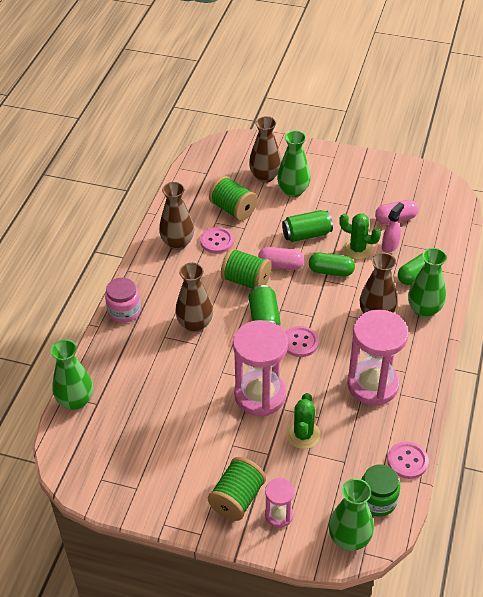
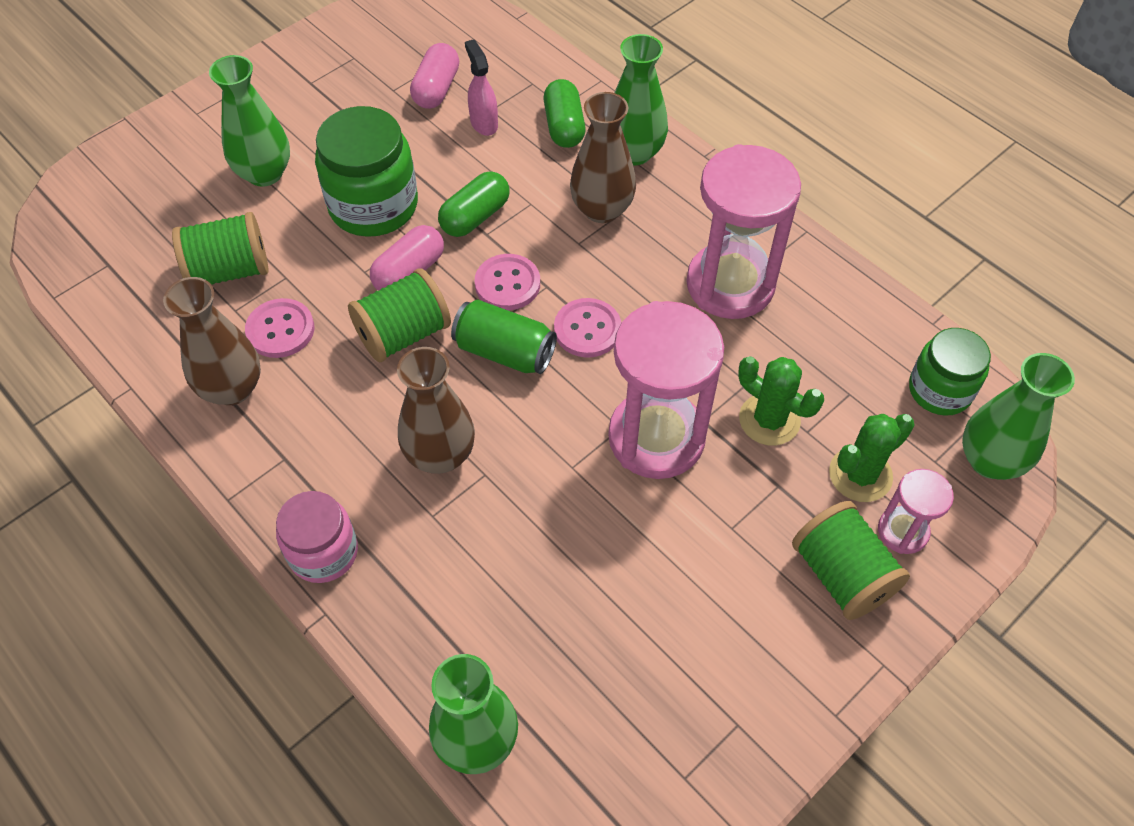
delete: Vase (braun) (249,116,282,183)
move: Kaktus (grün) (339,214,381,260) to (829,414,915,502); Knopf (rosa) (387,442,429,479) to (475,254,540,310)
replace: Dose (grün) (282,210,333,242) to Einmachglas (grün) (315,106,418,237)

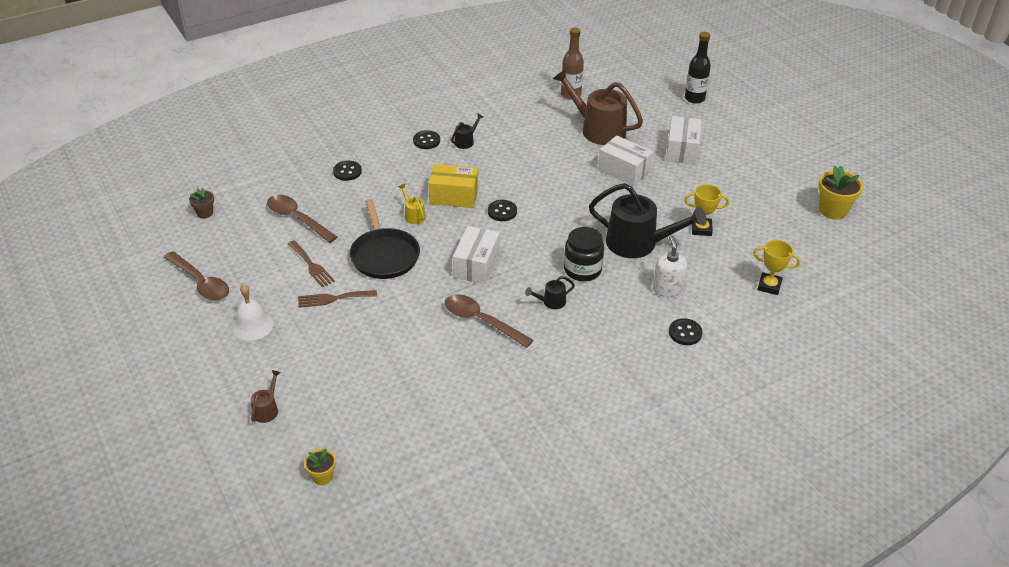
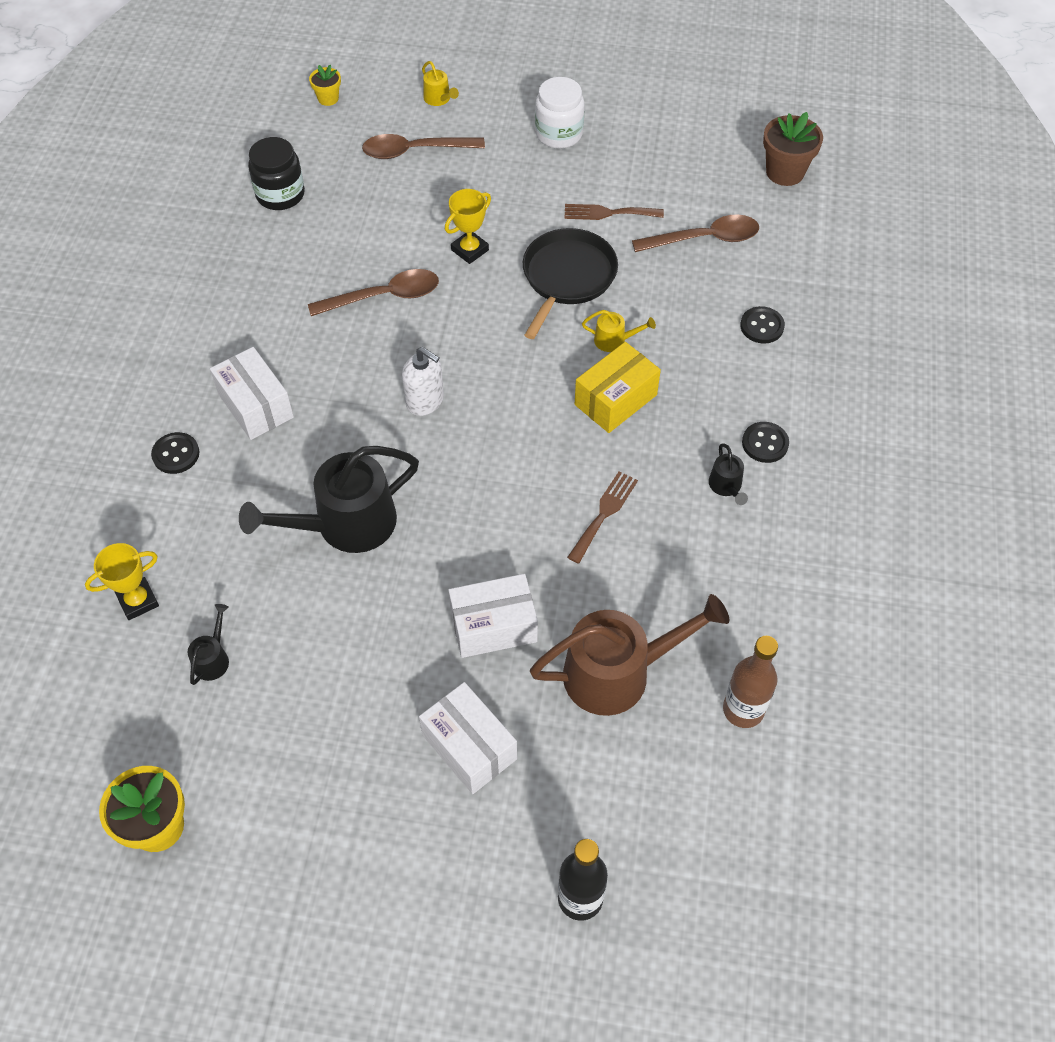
delete: Knopf (schwarz) (488,200,517,221)
move: Pokal (gelb) (684,184,729,236) to (445,189,491,264); Schachtel (weiß) (453,226,500,284) to (210,347,294,440); Einmachglas (schwarz) (564,227,604,281) to (248,137,305,210); Seifenspender (weiß) (653,235,687,297) to (402,347,444,416); Löffel (braun) (164,251,229,301) to (362,134,485,159); Gießkanne (schwarz) (525,276,575,309) to (188,604,229,685); Gabel (braun) (298,290,377,308) to (567,471,638,564)
replace: Glocke (weiß) (232,284,274,341) to Einmachglas (weiß) (535,77,584,149)
recolor: Gießkanne (braun) (251,370,281,423) to Gießkanne (gelb) (422,61,459,106)
rotate: Pfanne (schwarz) (350,199,420,279) = (523,228,618,339) 90 degrees clockwise
resize: Blumentopf (braun) (189,188,214,219) = (763,112,823,186) x1.77

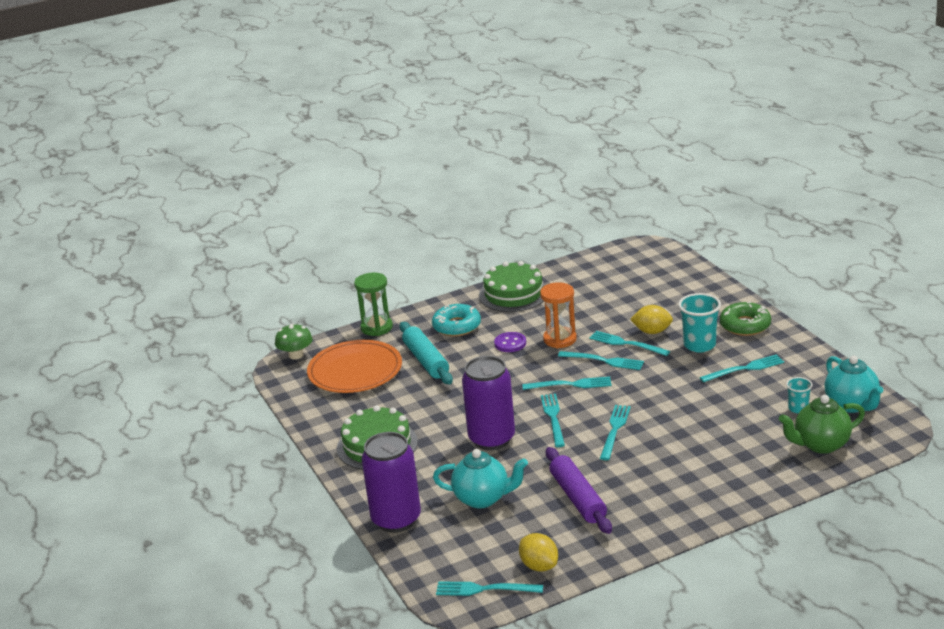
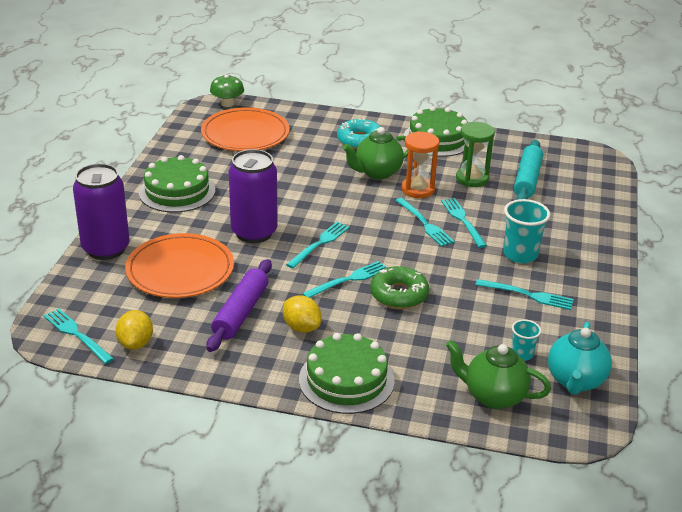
delete: Gabel (türkis) (522,377,612,390)
insert: Kuchen (grün) (299,333,395,414)
move: Sanduhr (grün) (354,273,393,336) to (456,122,495,187); Donut (grün) (720,301,771,336) to (370,266,429,309); Zitrone (gelb) (630,305,673,334) to (283,295,321,333); Nudelholz (türkis) (399,322,453,384) to (514,140,543,200)
replace: Knopf (lila) (494,332,526,352) to Teekanne (grün) (343,127,408,179); Teekanne (türkis) (433,449,528,508) to Teller (orange) (125,233,234,298)

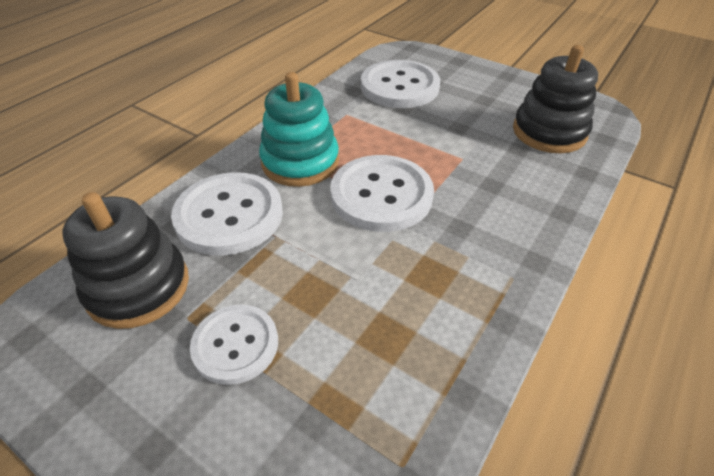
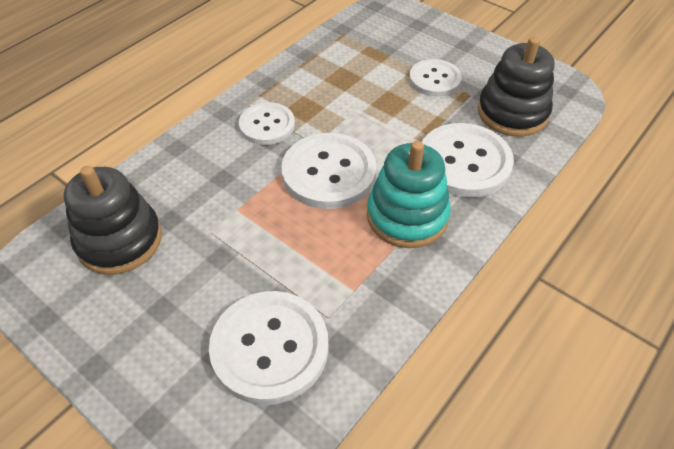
insert: Knopf (weiß) (239,102,295,145)

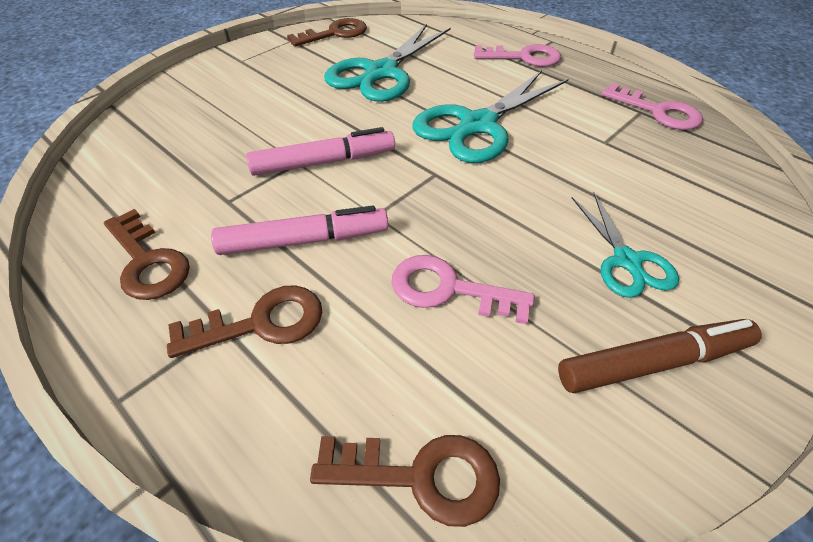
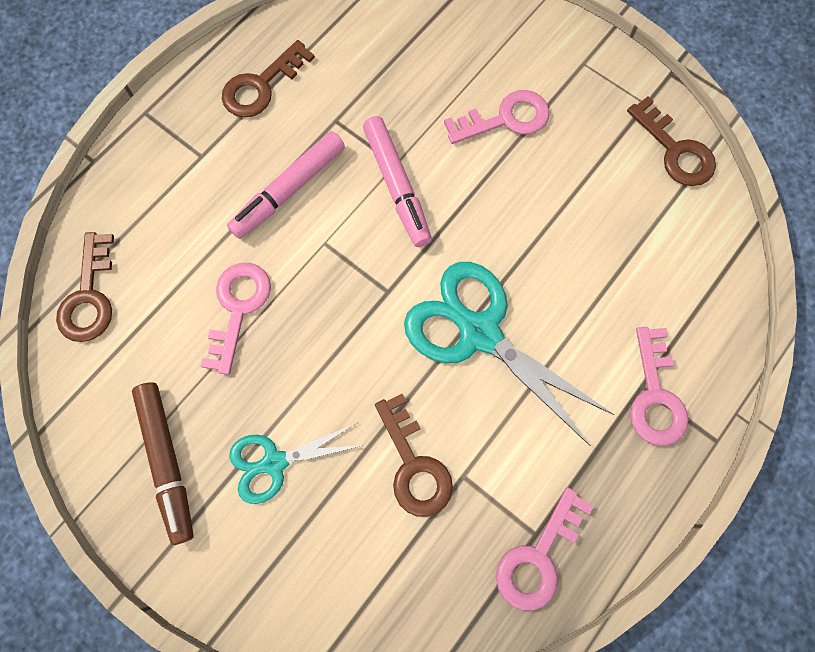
delete: Schere (türkis) (324,24,451,102)
insert: Schlüssel (rosa) (444,90,550,144)
move: Schlüssel (braun) (167,285,322,358) to (375,394,453,517)
rotate: Filzstift (rosa) (211,206,388,255) = (227,131,345,239) 60 degrees clockwise

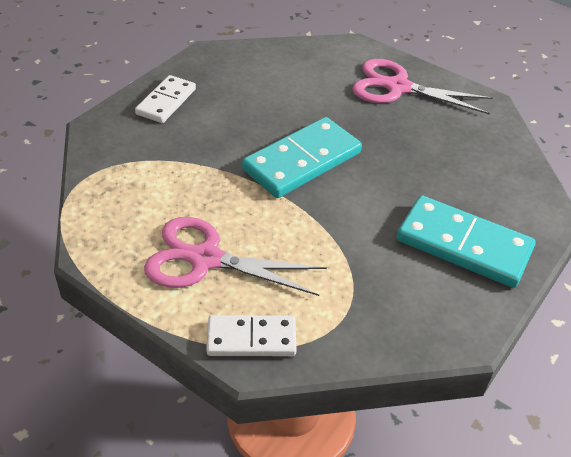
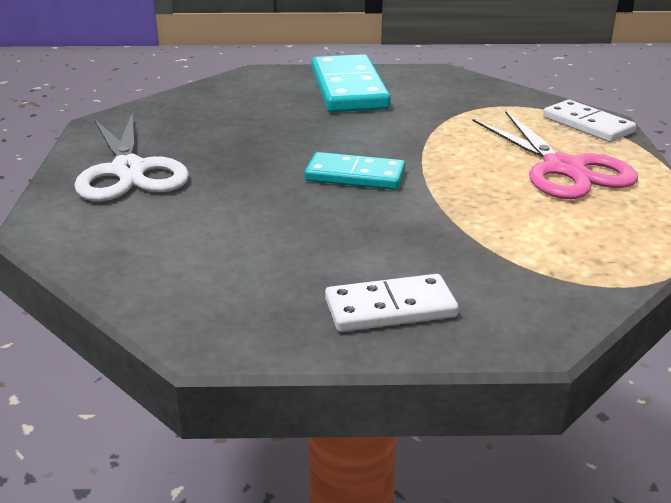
recolor: Schere (rosa) (352,59,493,114) to Schere (weiß) (74,112,189,201)
resize: Dominostein (türkis) (242,117,362,198) = (305,152,405,190) x0.62

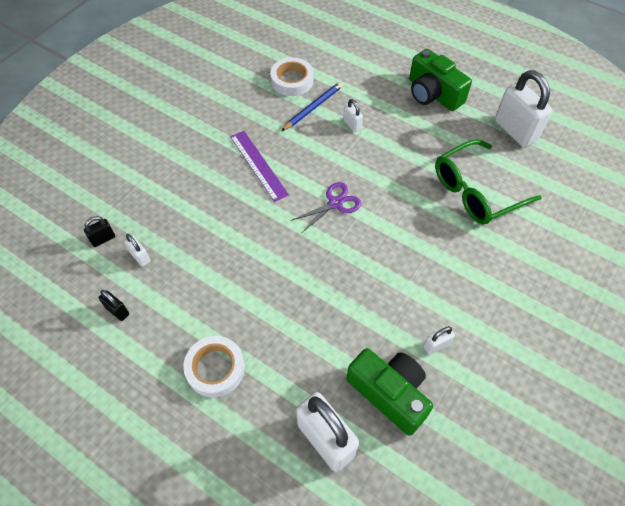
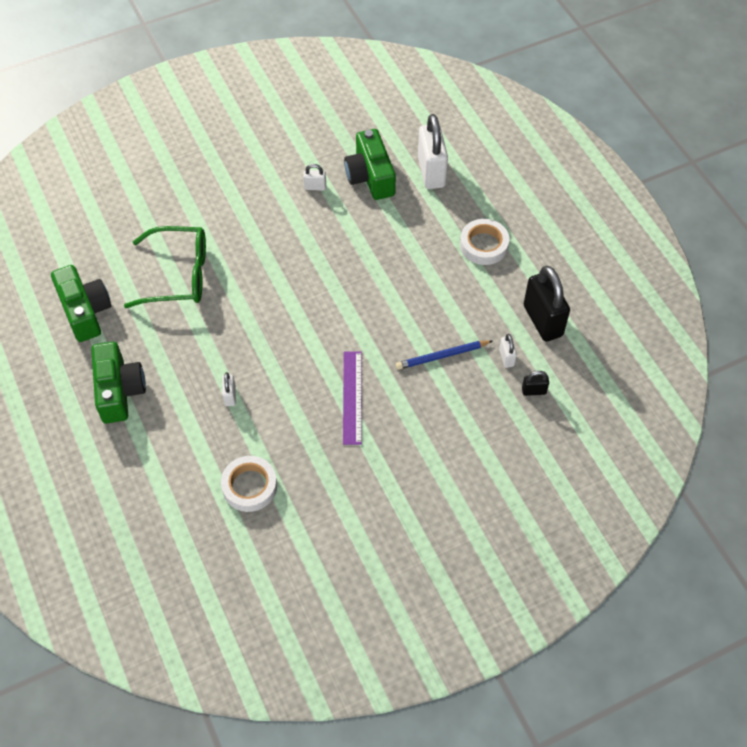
delete: Schere (lila) (290,182,362,232)
move: Bleistift (blau) (281,82,343,131) to (396,340,492,370)
replace: Vorhängeschloss (weiß) (495,70,552,147) to Kamera (grün) (51,265,111,342)
resize: Vorhängeschloss (schwarz) (99,290,129,321) = (524,266,570,342) x2.20

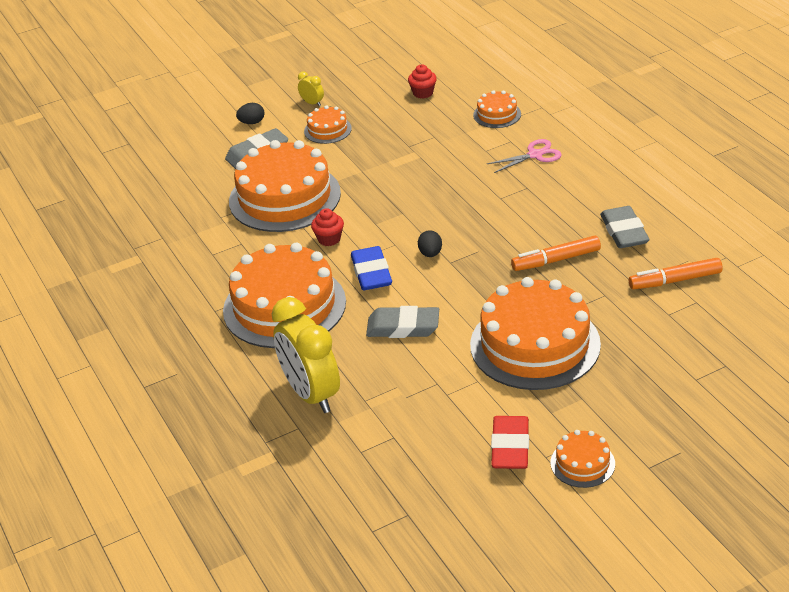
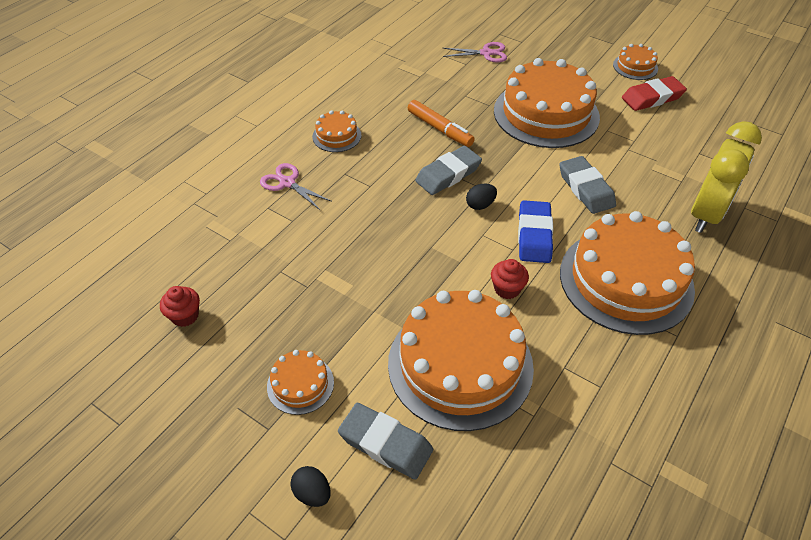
delete: Wecker (gelb) (298,71,324,106); Filzstift (orange) (629,258,722,289)
insert: Schere (rosa) (443,42,507,62)
move: Kuchen (orange) (473,90,521,128) to (312,110,362,152); Radiergummi (grau) (600,206,650,248) to (415,146,482,195)
rotate: Radiergummi (blau) (351,246,392,290) = (518,200,553,263) 45 degrees counterclockwise

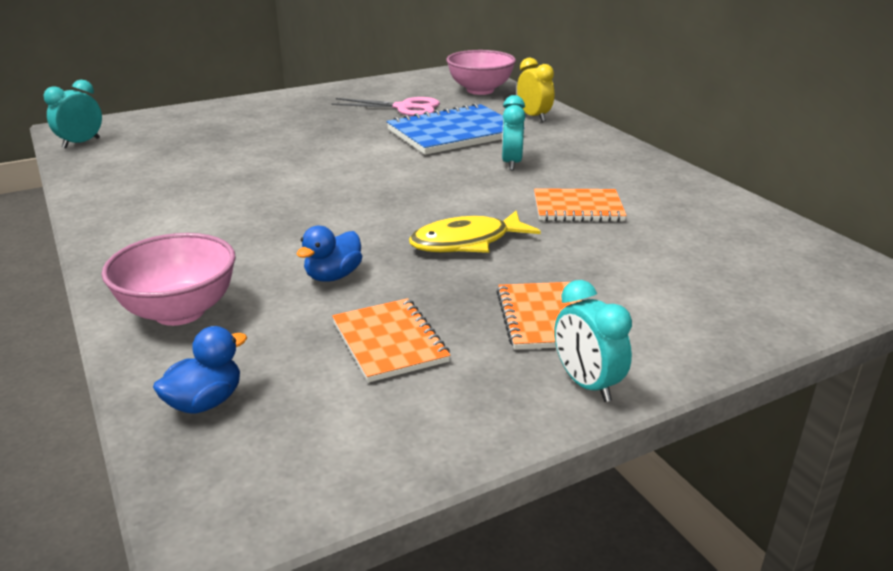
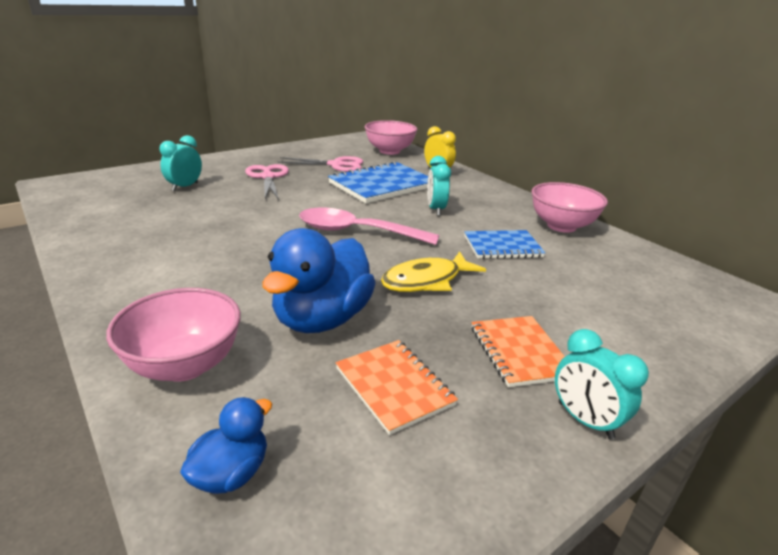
insert: Schere (rosa) (245,164,289,200); Schüssel (rosa) (531,182,608,233); Löffel (rosa) (299,208,439,245)
move: Wecker (türkis) (43,80,102,148) to (159,135,202,191)
recolor: Notizbuch (orange) (534,188,627,222) to Notizbuch (blau) (464,230,545,259)
resize: Ente (blau) (297,226,362,282) = (262,228,376,333) x1.98

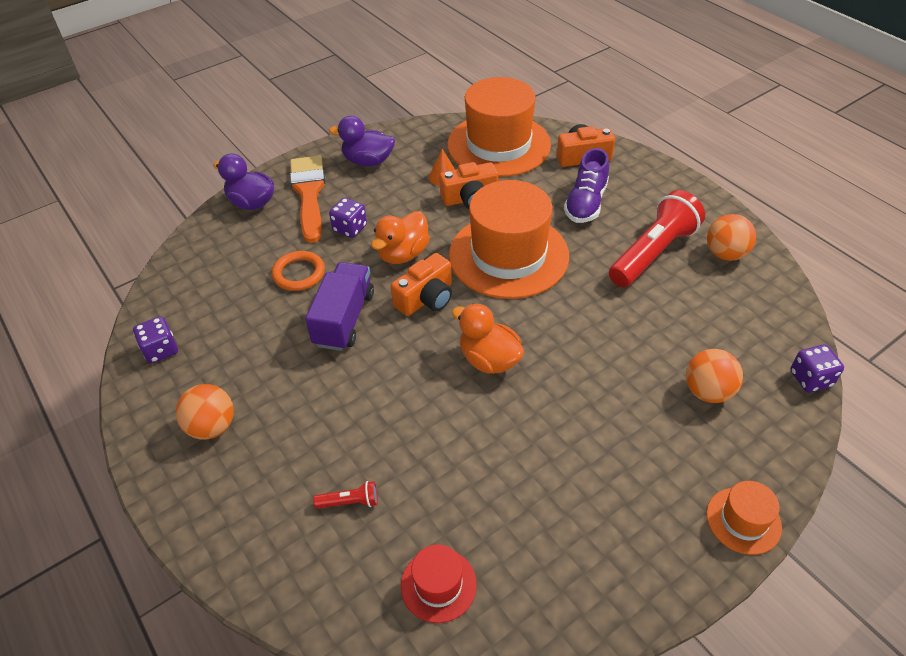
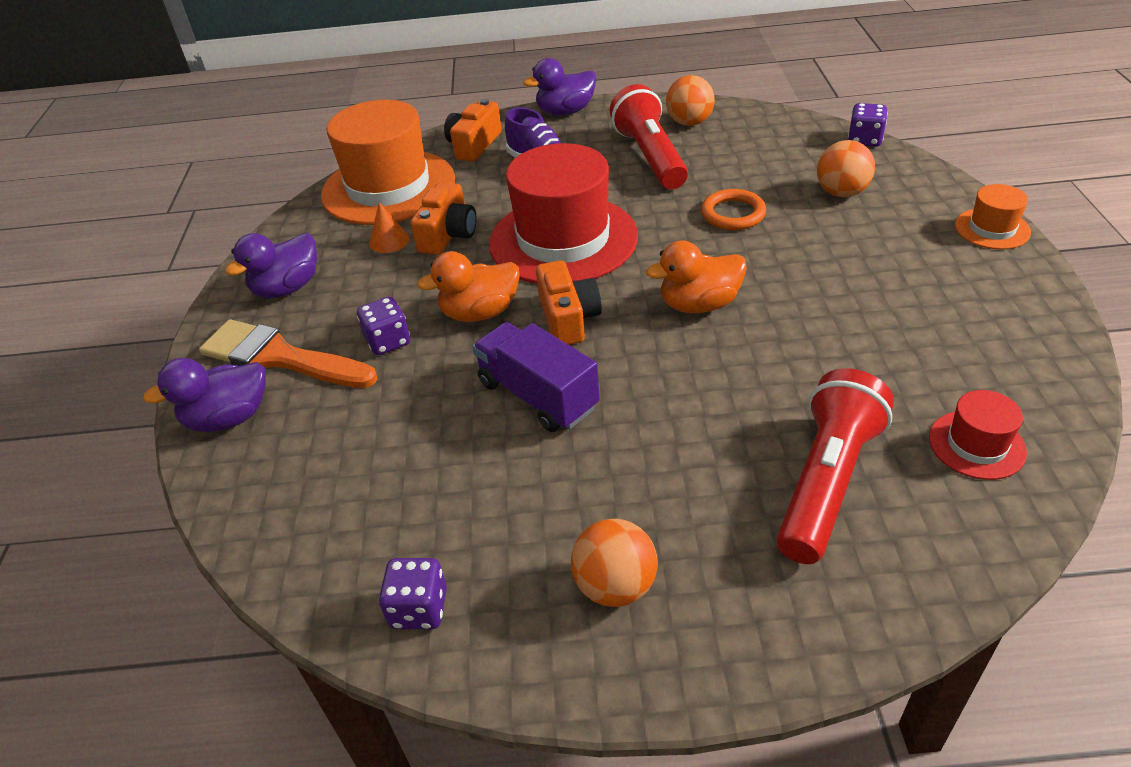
insert: Ente (lila) (523,58,596,116)
move: Ring (orange) (272,251,325,291) to (701,189,766,230)
recolor: Hut (orange) (449,180,569,299) to Hut (rot) (489,143,638,284)
rotate: Ente (orange) (371,211,430,264) = (417,251,520,322) 90 degrees clockwise
resize: Taschenlampe (rot) (313,481,378,509) = (776,368,894,564) x2.44

